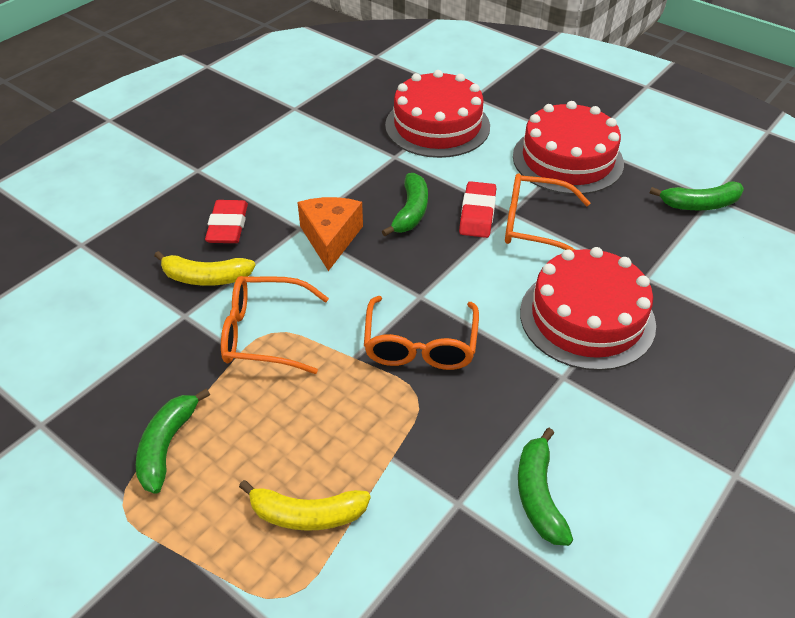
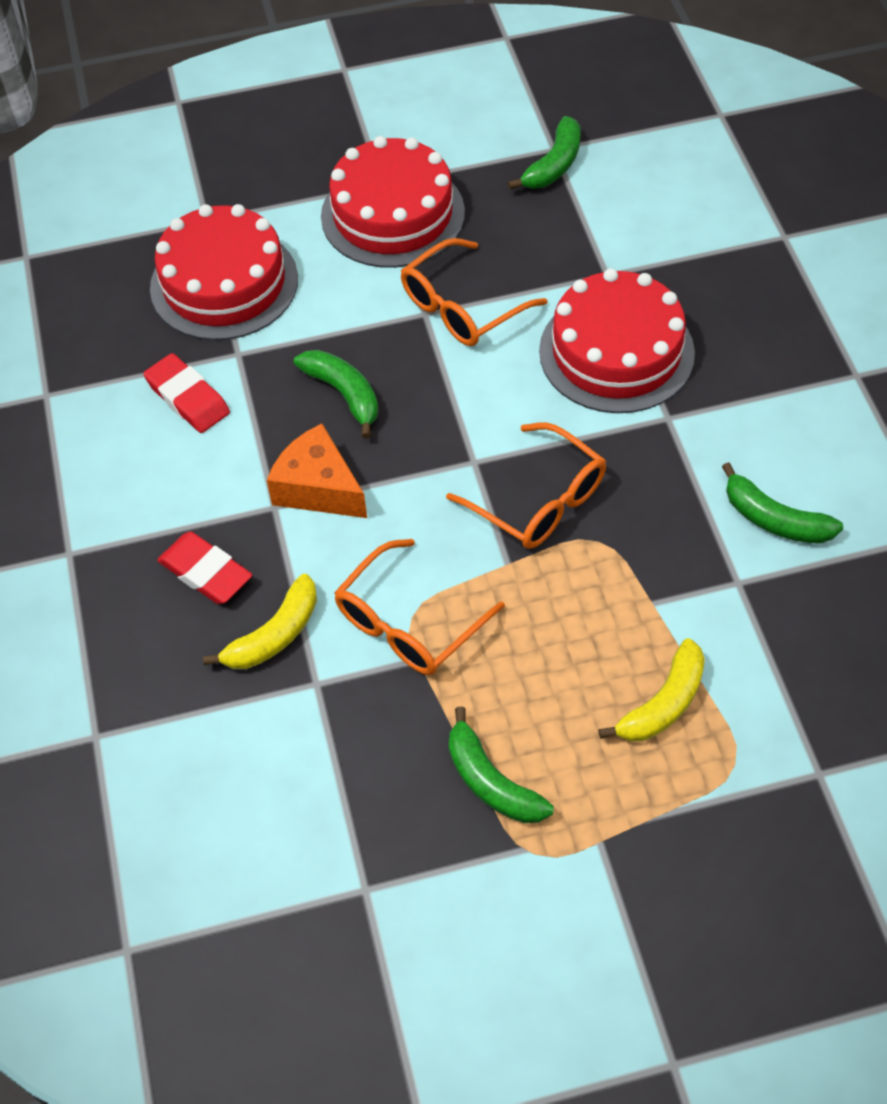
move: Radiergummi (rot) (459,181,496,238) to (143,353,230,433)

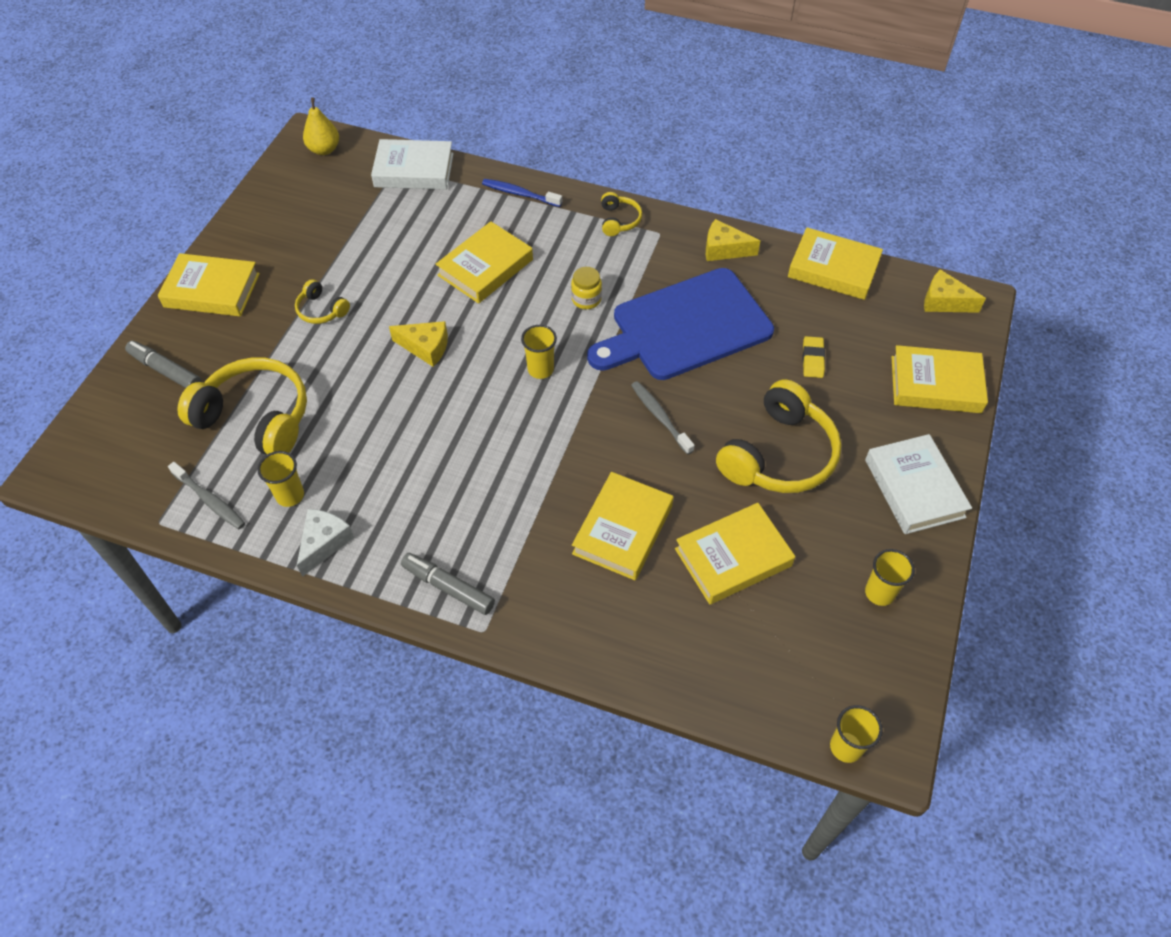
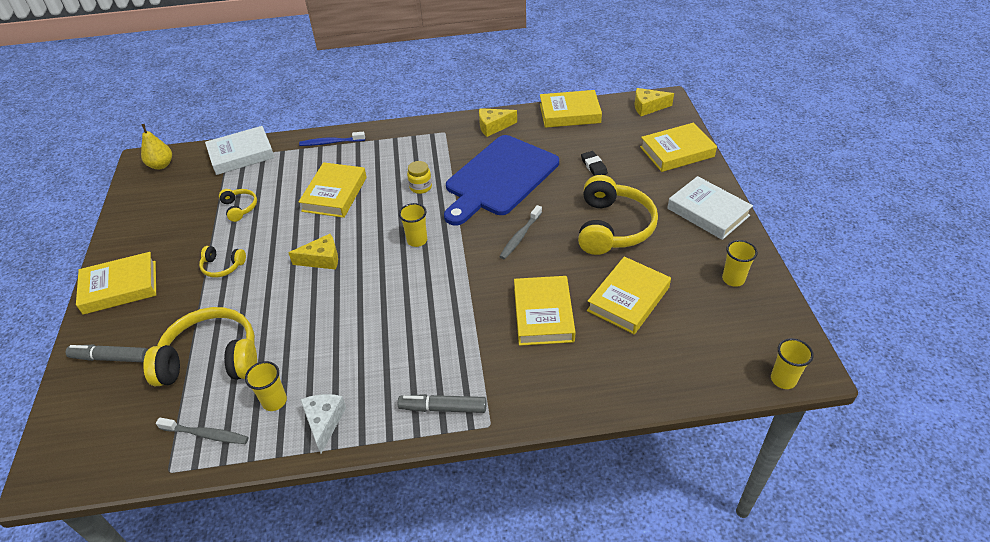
move: Kopfhörer (gelb) (601,192,642,236) to (219,189,257,222)
recolor: Radiergummi (gelb) (803,336,825,378) to Radiergummi (schwarz) (581,151,608,176)
rotate: Zahnbürste (grau) (631,381,695,455) = (499,205,542,260) 90 degrees counterclockwise

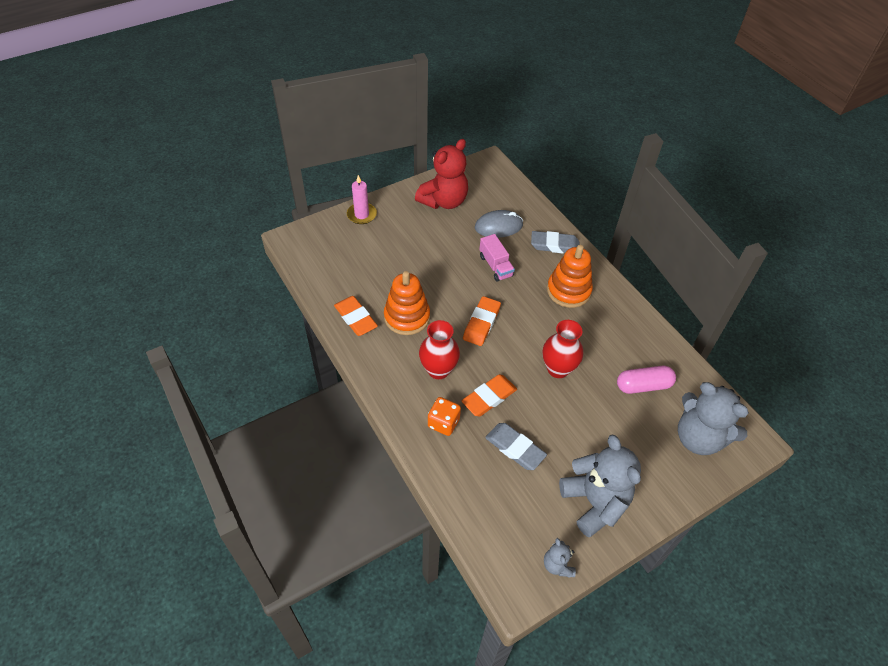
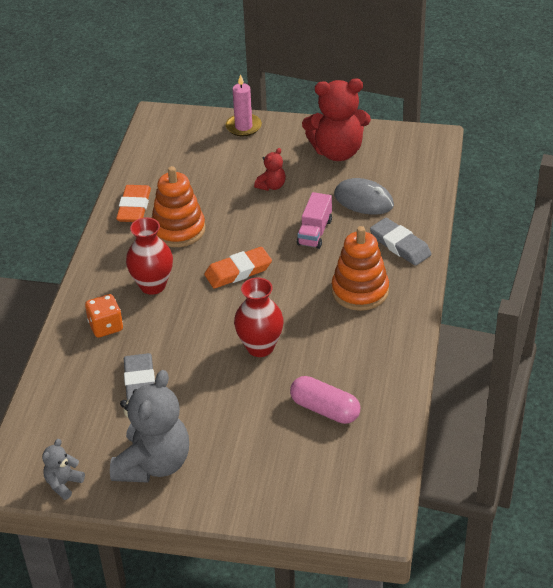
delete: Radiergummi (orange) (461,374,517,416); Teddybär (grau) (678,382,749,455)
insert: Teddybär (rot) (254,148,286,191)

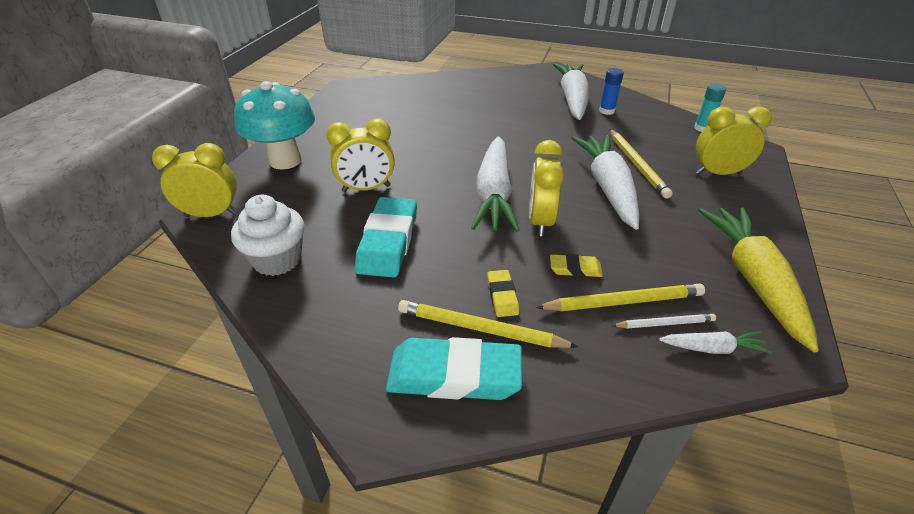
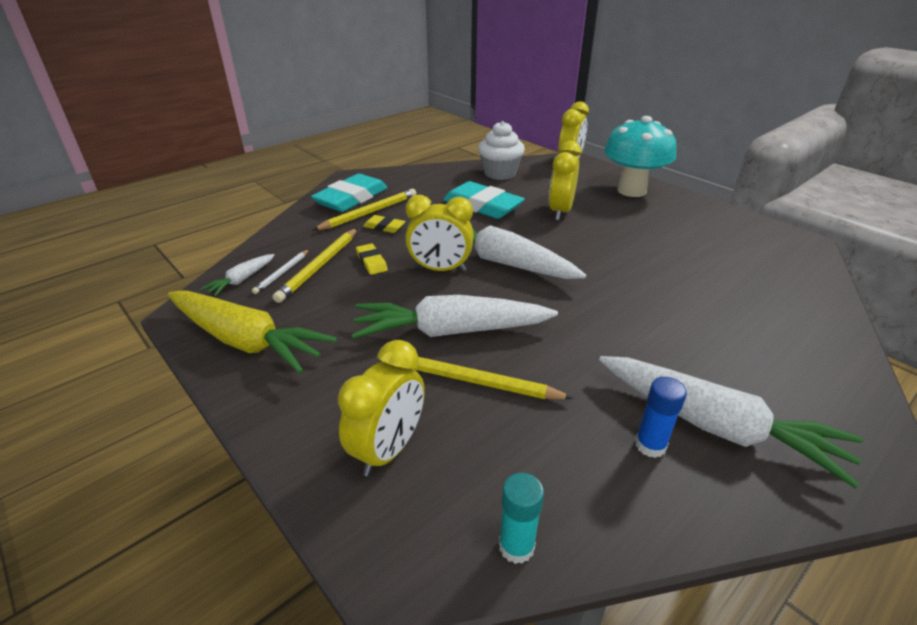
rotate: Karotte (weiß) (572,135,639,230) = (351,295,558,339) 150 degrees clockwise; Wecker (gelb) (529,140,564,236) = (405,195,474,272) 150 degrees clockwise; Radiergummi (gelb) (550,254,603,277) = (356,243,388,275) 60 degrees counterclockwise

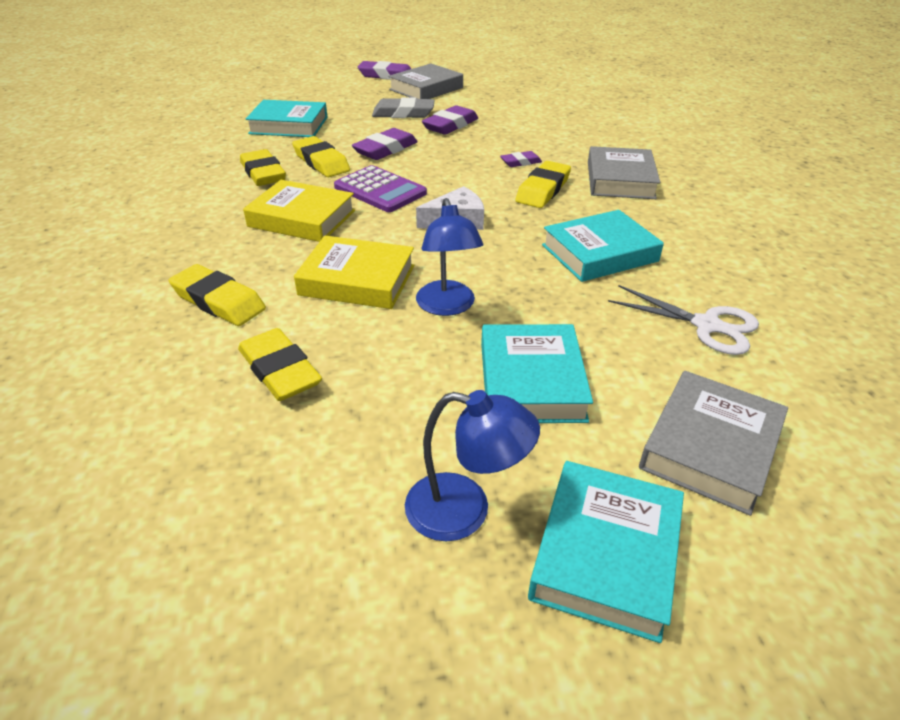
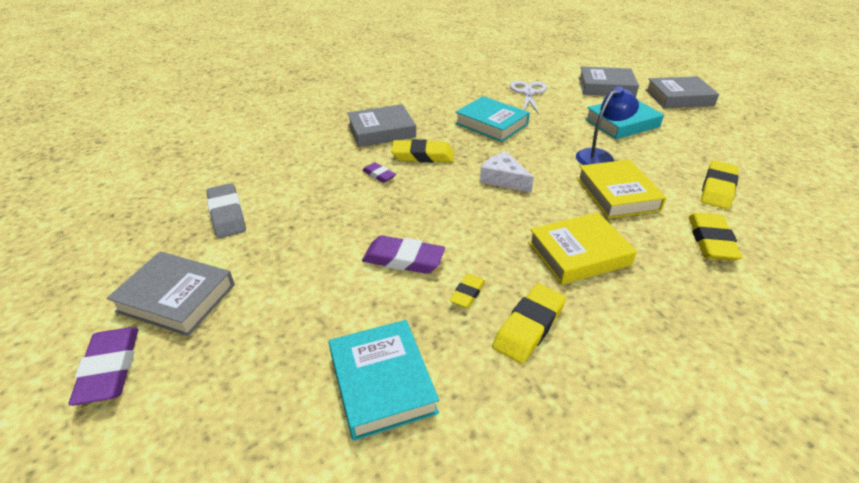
delete: Radiergummi (lila) (422,105,478,135); Taschenrechner (lila) (334,165,427,212); Lampe (blau) (405,390,540,541)
move: Radiergummi (grau) (372,97,435,118) to (206,183,246,238)
recolor: Buch (türkis) (528,461,684,643) to Buch (grau) (645,76,719,108)
rotate: Buch (gelb) (243,180,355,242) = (528,213,637,285) 75 degrees clockwise
resize: Radiergummi (gelb) (292,136,350,177) = (449,274,485,308) x0.57

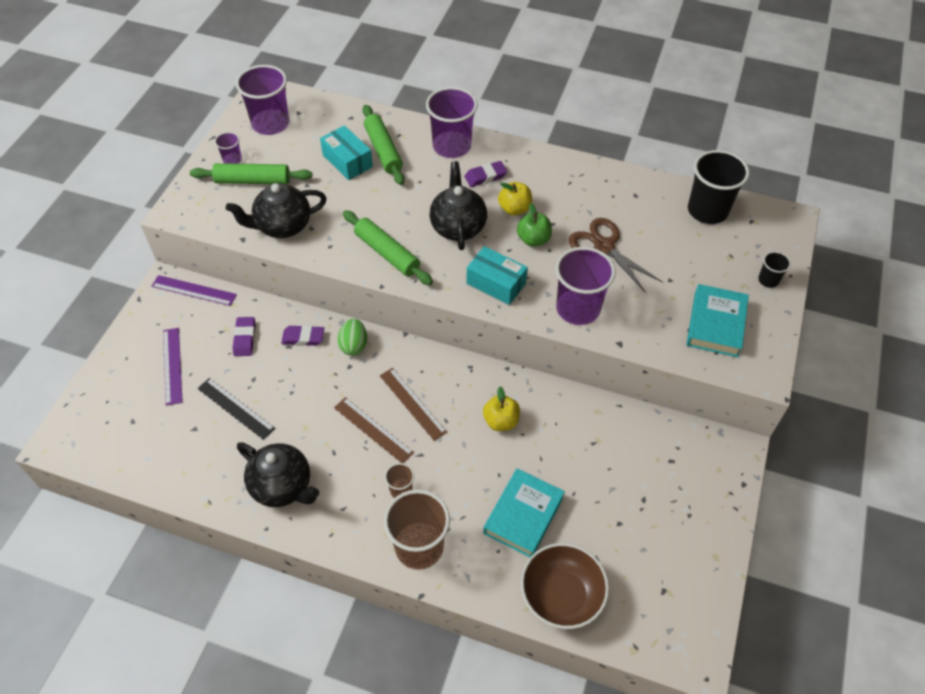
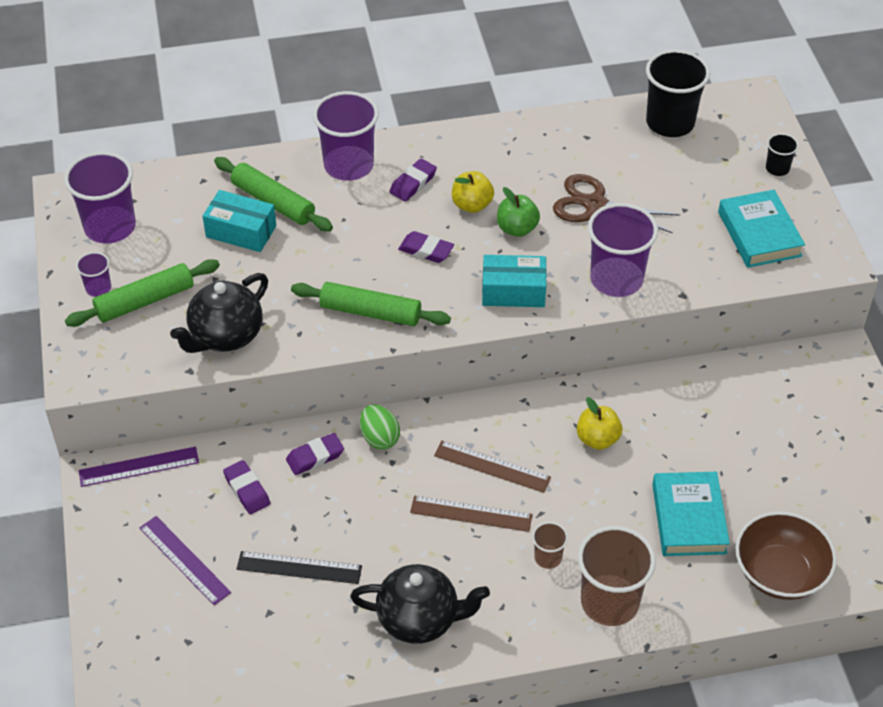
replace: Teekanne (schwarz) (429,161,487,250) to Radiergummi (lila) (398,231,454,263)

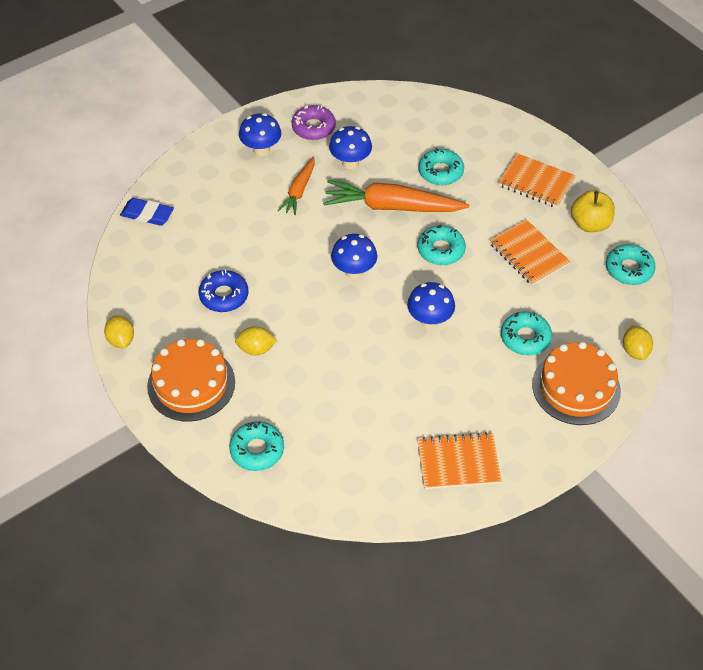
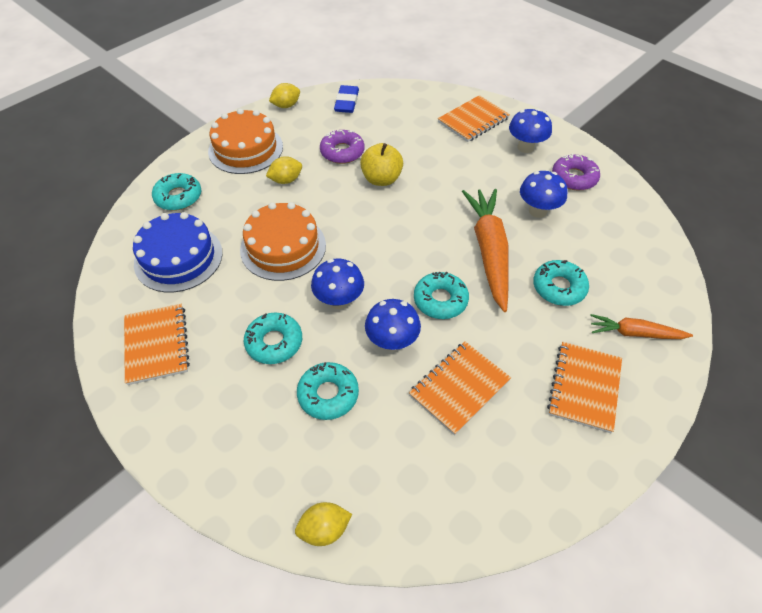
insert: Notizbuch (orange) (438,95,510,142); Kuchen (blau) (133,212,223,292)
move: Karotte (orange) (278,157,315,215) to (590,314,693,339); Apfel (gelb) (571,190,615,232) to (360,143,403,186); Radiergummi (blau) (120,198,174,226) to (334,85,359,113); Pilz (blau) (331,234,377,279) to (365,299,421,351); Donut (türkis) (606,244,656,285) to (244,313,302,364); Kuchen (orange) (532,342,621,425) to (240,202,326,281)
recolor: Donut (blau) (199,270,248,312) to Donut (lila) (320,130,364,164)
rotate: Zitrone (gelb) (235,326,277,355) = (266,156,302,184) 75 degrees clockwise

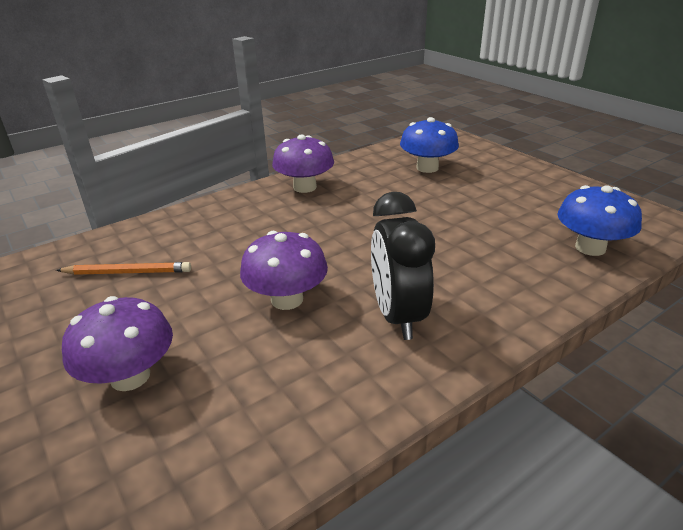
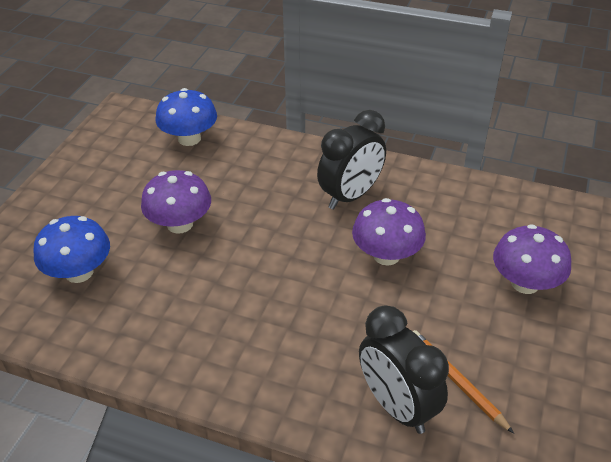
insert: Wecker (schwarz) (359,305,449,434)
move: Pilz (lila) (272,135,334,193) to (141,170,211,234)

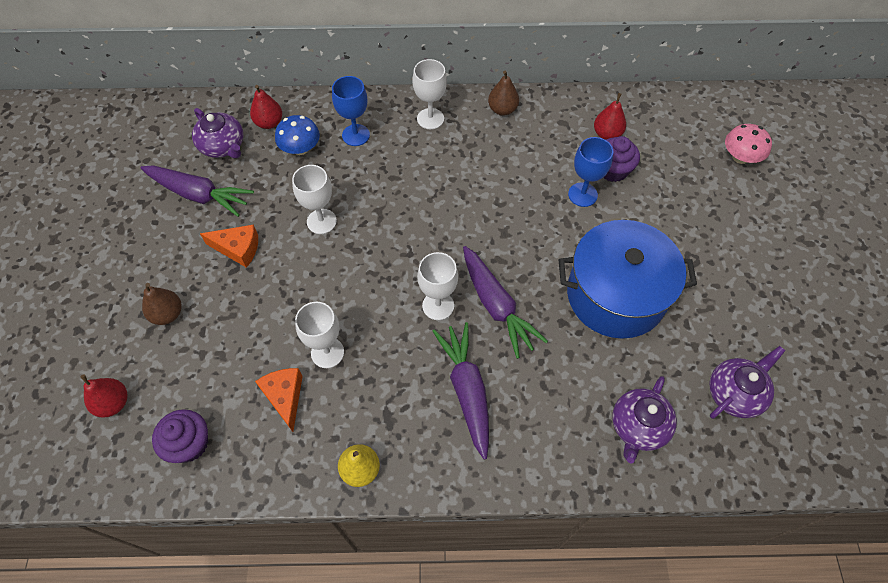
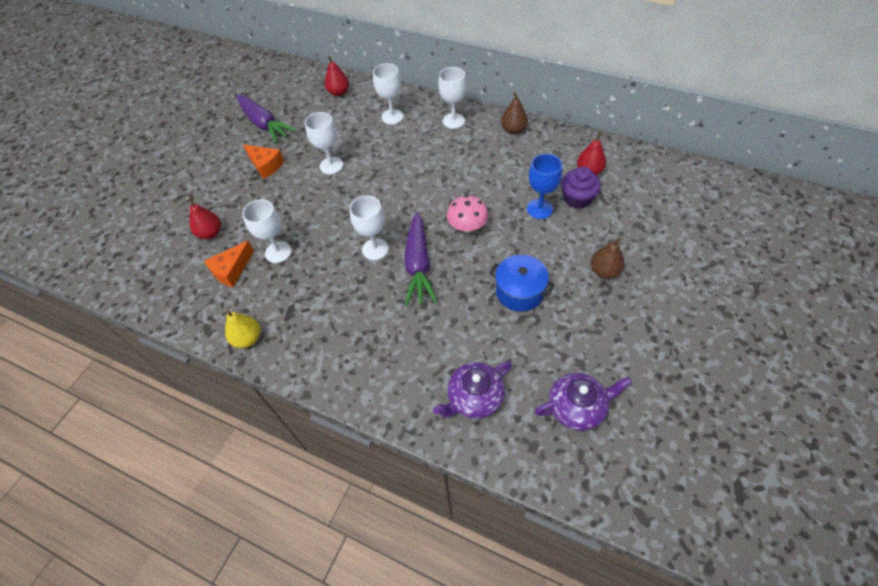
delete: Teekanne (lila) (192,108,243,158); Pilz (blau) (275,115,320,155); Karotte (lila) (432,322,489,460); Muffin (lila) (152,409,208,463)
move: Pilz (rosa) (725,124,772,164) to (447,195,489,232); Birne (braun) (142,283,182,325) to (591,237,625,279); Birne (rot) (81,374,127,417) to (189,197,221,239)
recolor: Kelch (blau) (332,76,370,146) to Kelch (weiß) (373,63,403,124)
rotate: Käse (orange) (255,368,303,432) = (204,241,254,287) 150 degrees counterclockwise
resize: Kochtopf (blau) (559,220,697,338) = (489,255,555,312) x0.54

